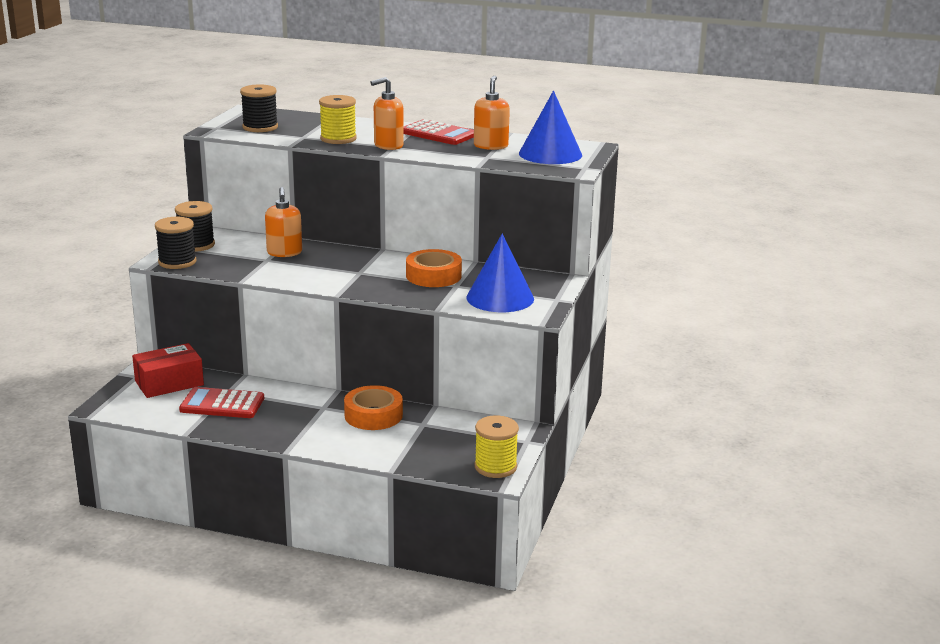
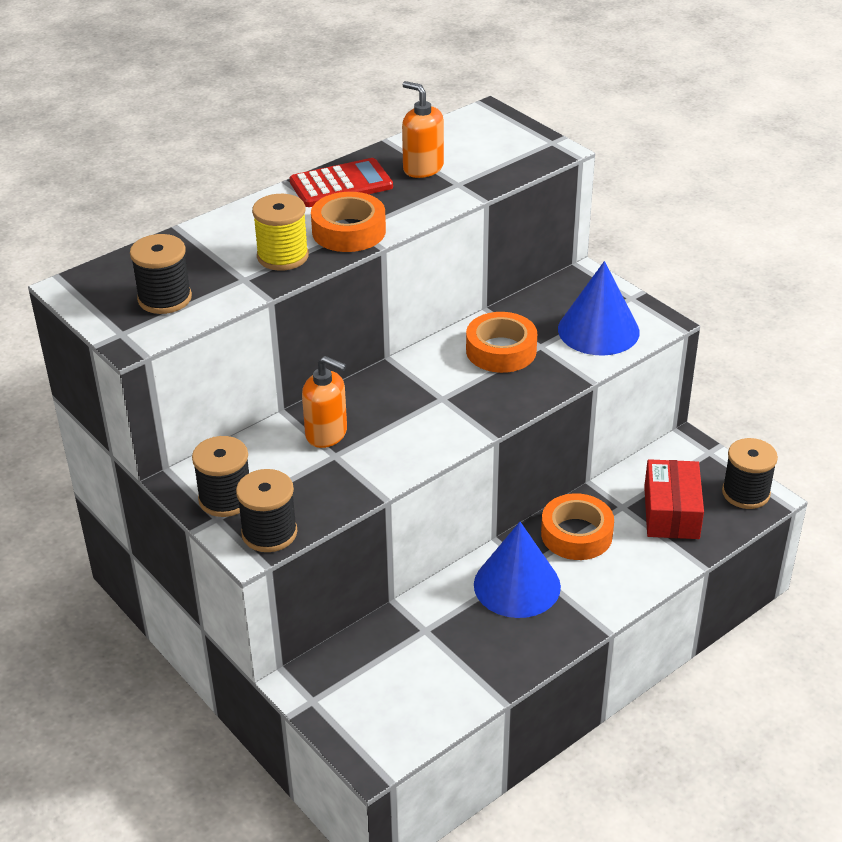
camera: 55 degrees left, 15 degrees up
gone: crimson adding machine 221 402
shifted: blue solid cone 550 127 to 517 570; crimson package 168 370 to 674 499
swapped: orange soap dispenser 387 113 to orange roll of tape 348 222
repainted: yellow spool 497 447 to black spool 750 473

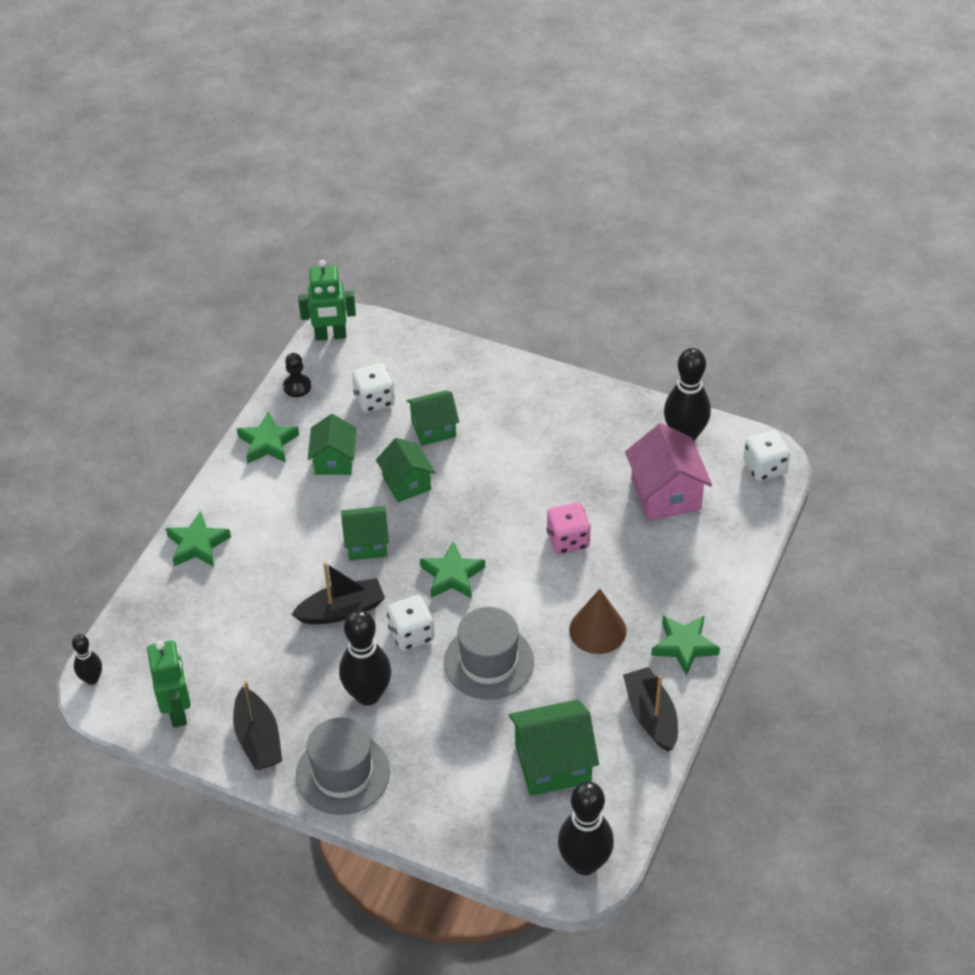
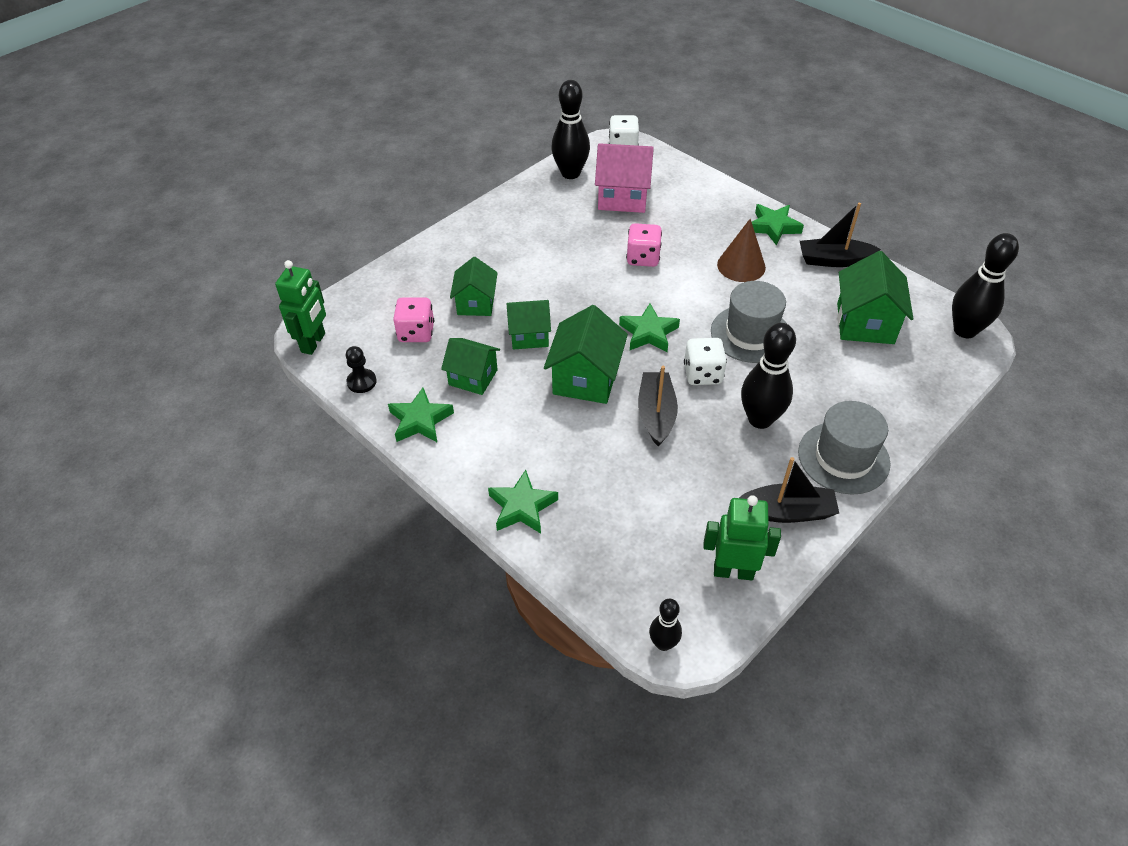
camera: 70 degrees left, 0 degrees up
repainted: snow-white dice 373 388 to rose-pink dice 413 319
scaled: leaf-green house 365 533 = 586 354 x1.50

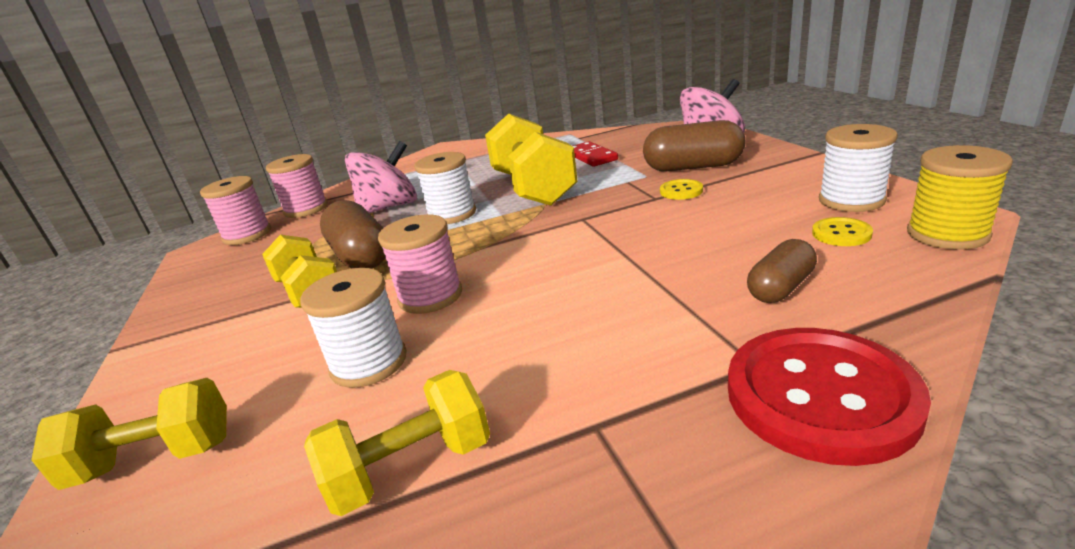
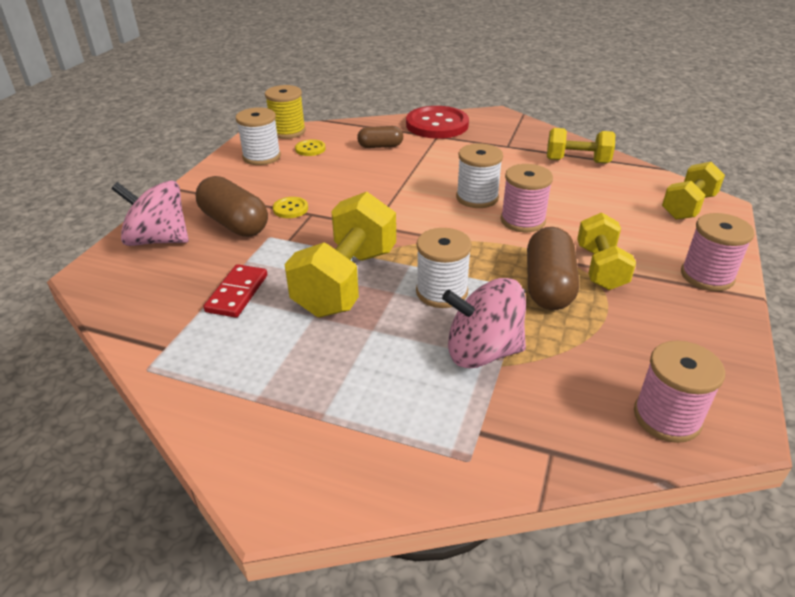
camera: 145 degrees left, 10 degrees up
shifted: snow-white spool 353 328 to 479 176; rose-pink spool 297 186 to 718 252
rotated: yellow hand weight 129 434 = 693 191 75 degrees counterclockwise

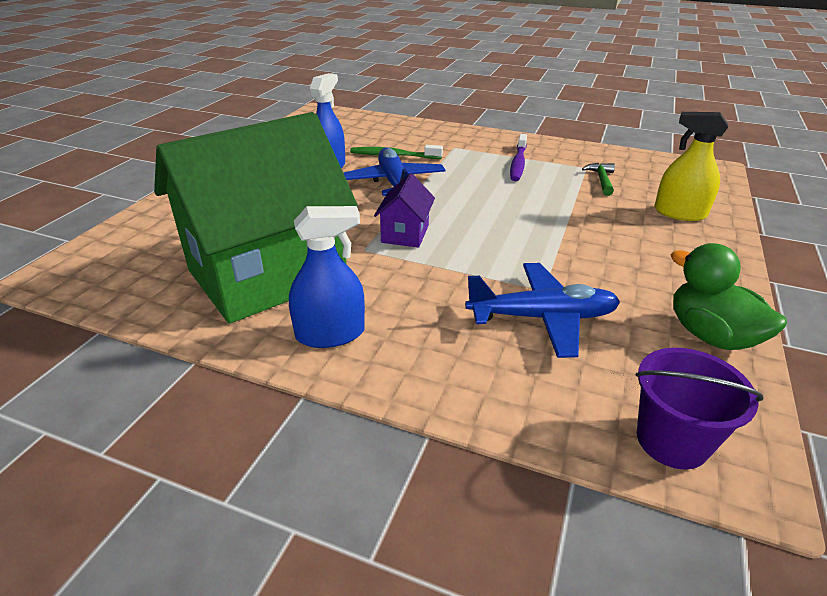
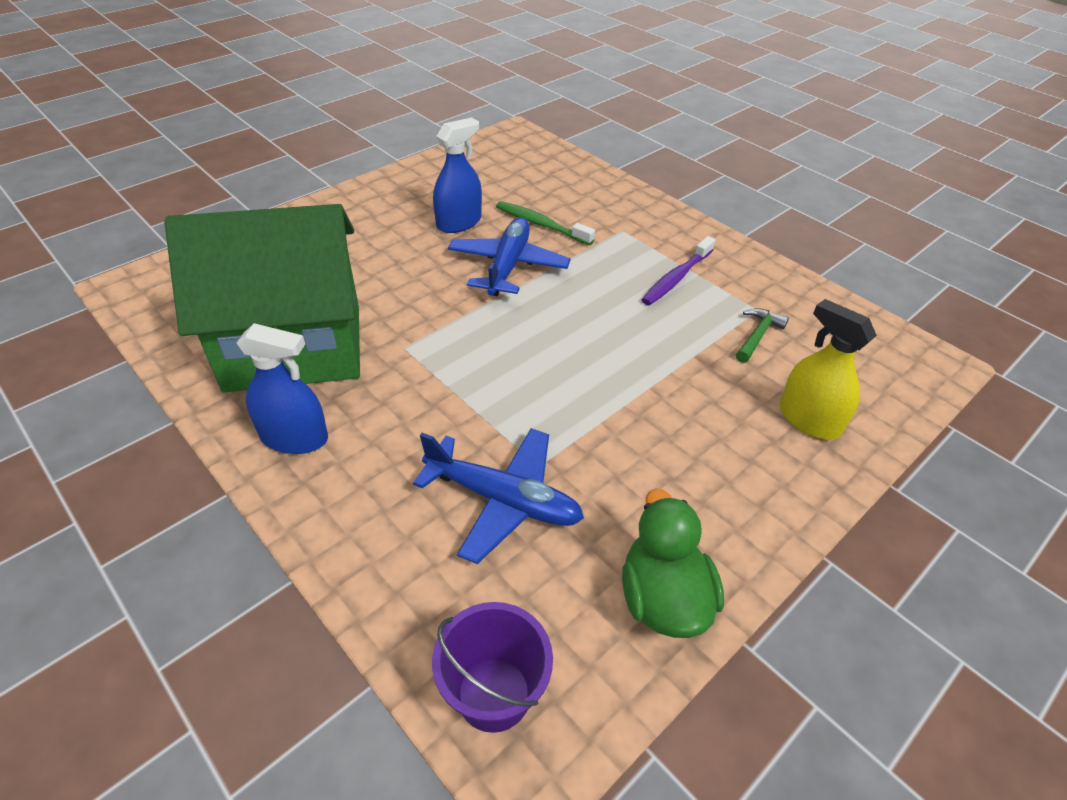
camera: 25 degrees right, 10 degrees up
gone: purple house 404 210

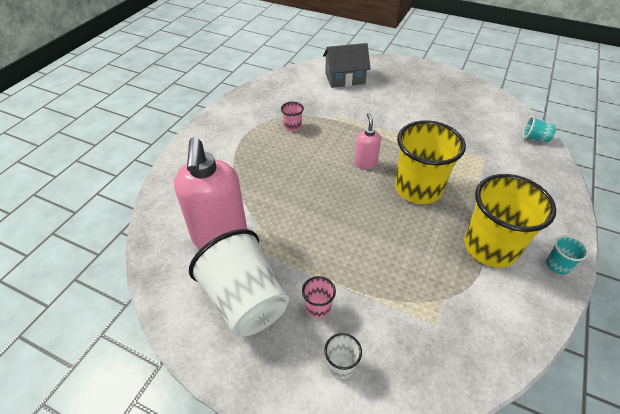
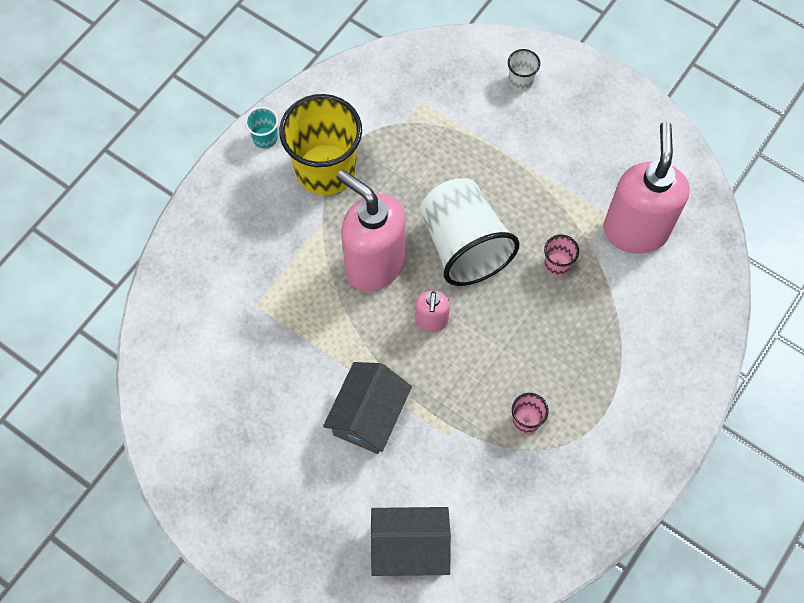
camera: 170 degrees left, 20 degrees up
gone: teal tumbler 539 129
new: gray house 367 408
shifted: snow-white tumbler 239 282 to 470 232; rose-pink tumbler 319 297 to 561 255
swapped: yellow tumbler 430 162 to rose-pink soap dispenser 370 230

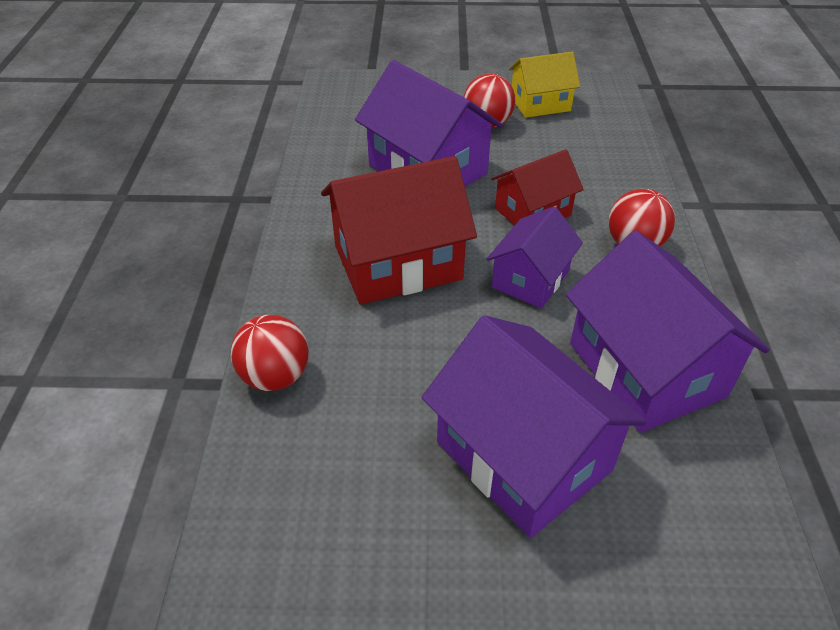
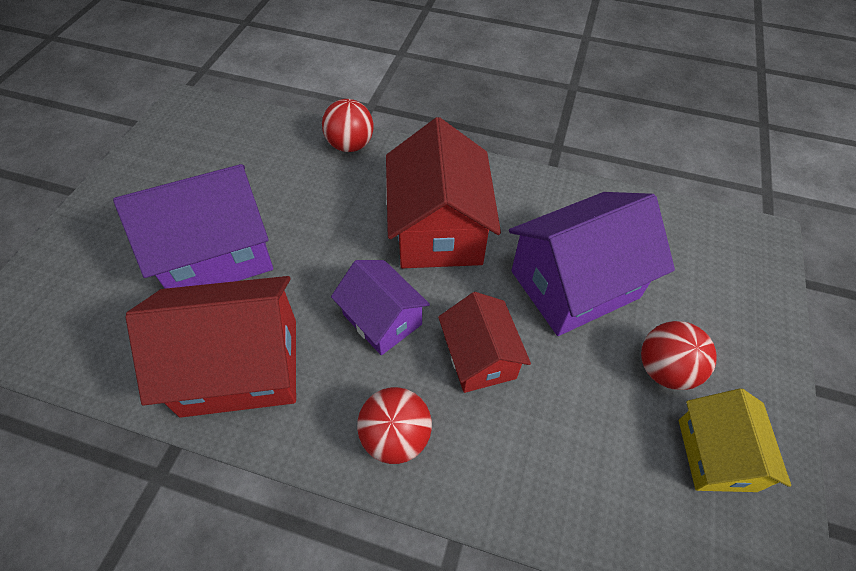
camera: 105 degrees right, 10 degrees up
repainted: purple house 667 332 to crimson house 210 347

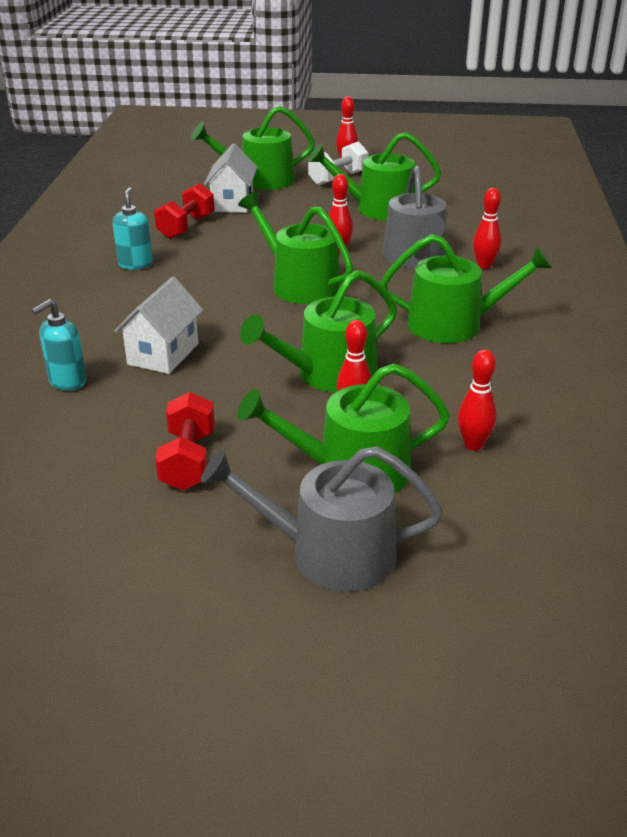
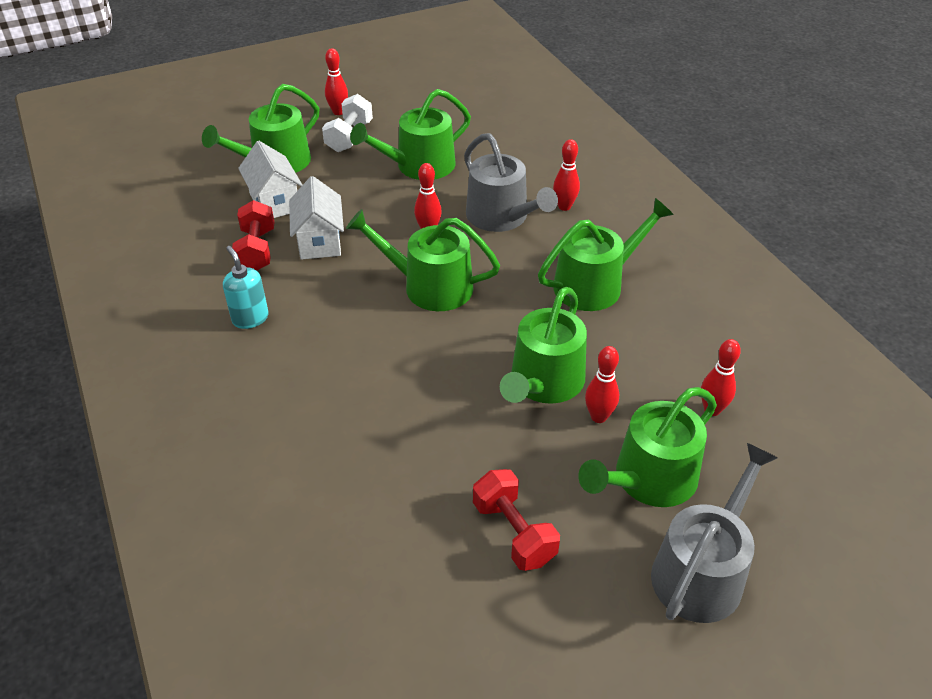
camera: 30 degrees left, 10 degrees up
gone: teal soap dispenser 58 345
shifted: snow-white house 158 325 to 316 218
rotated: gray sprinkling can 322 519 = 714 533 150 degrees clockwise

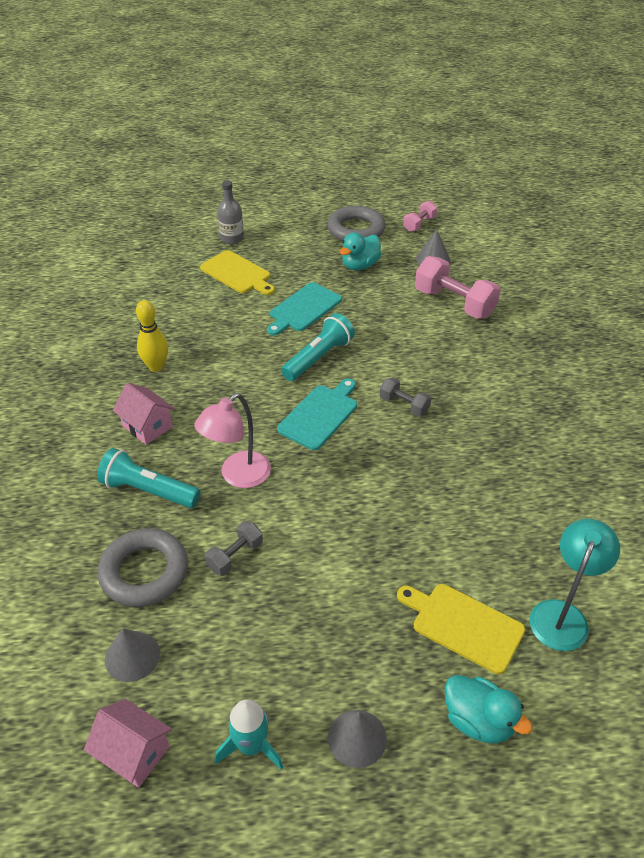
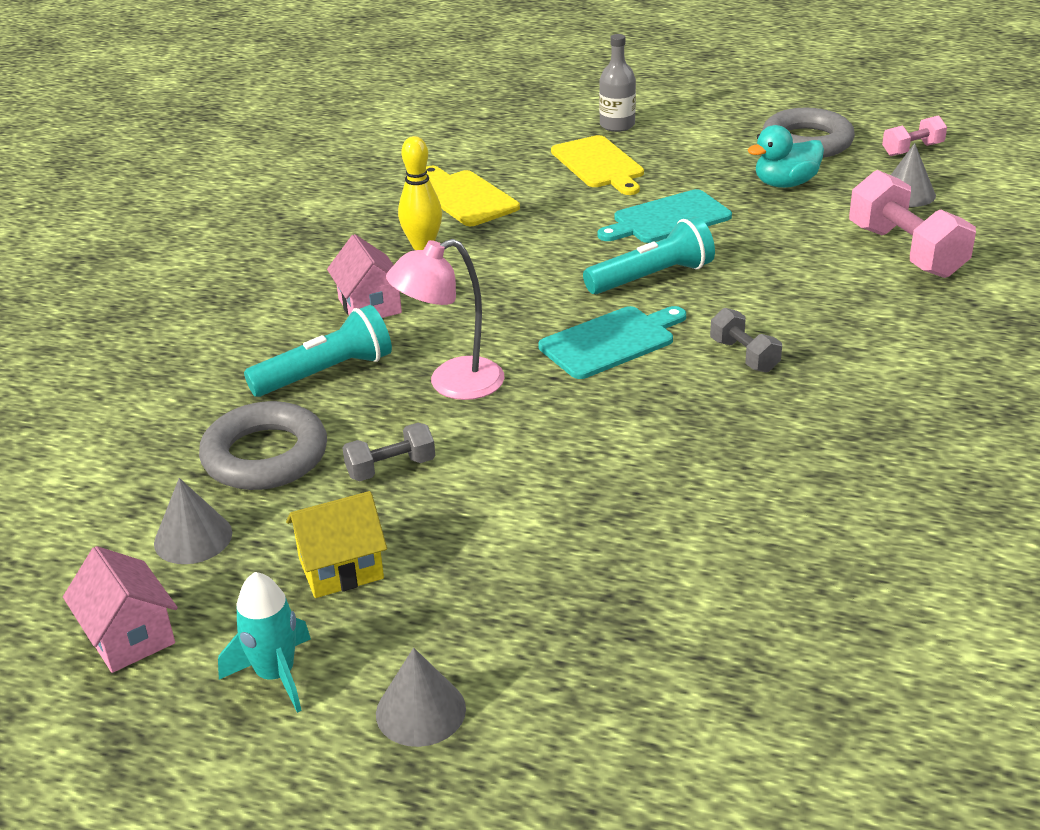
camera: 25 degrees right, 10 degrees down
gone: teal duck 489 709; teal lamp 575 585
new: yellow house 336 544
shifted: yellow cutting board 461 629 to 473 196
rotated: teal torch 149 478 = 318 351 105 degrees clockwise

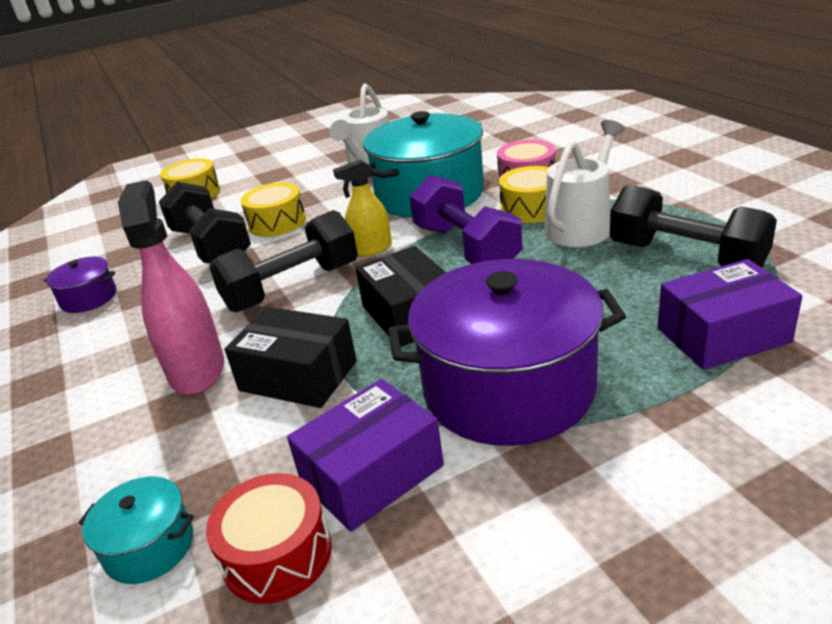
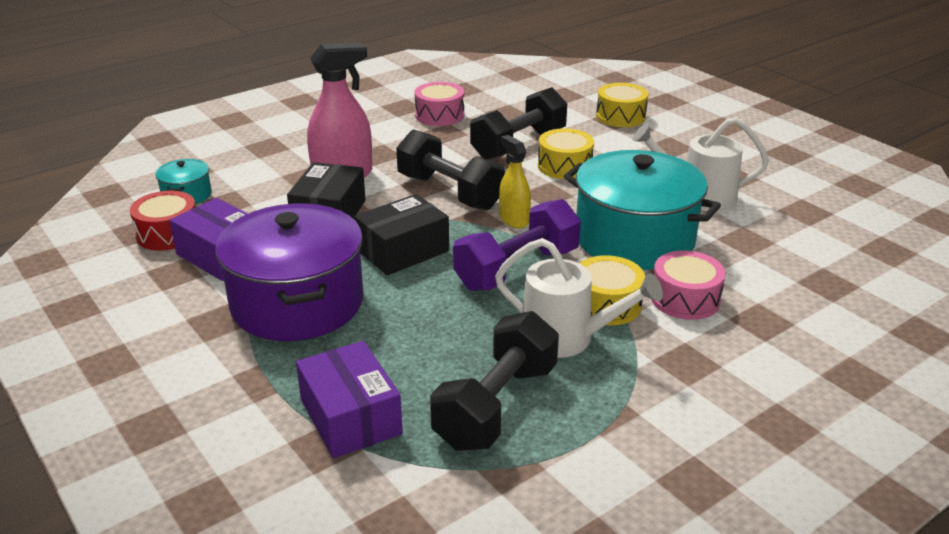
camera: 75 degrees right, 0 degrees up
swapped: purple pot 80 285 to rose-pink toy drum 439 104

